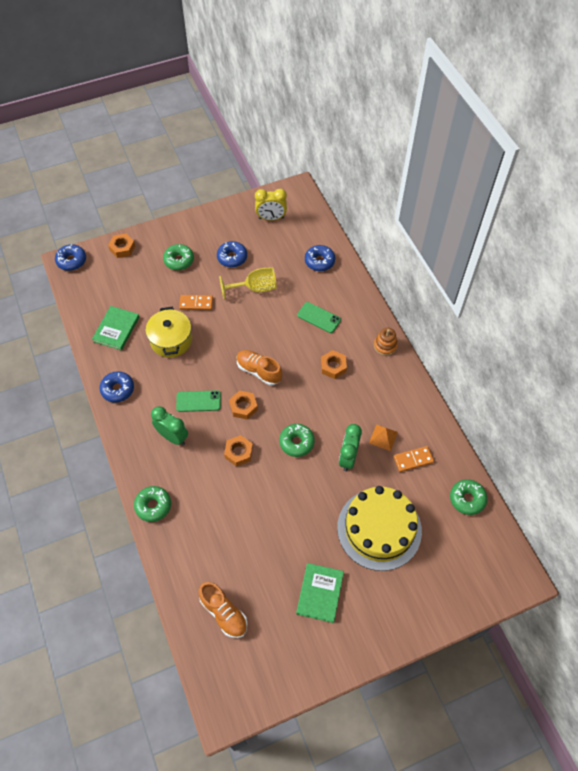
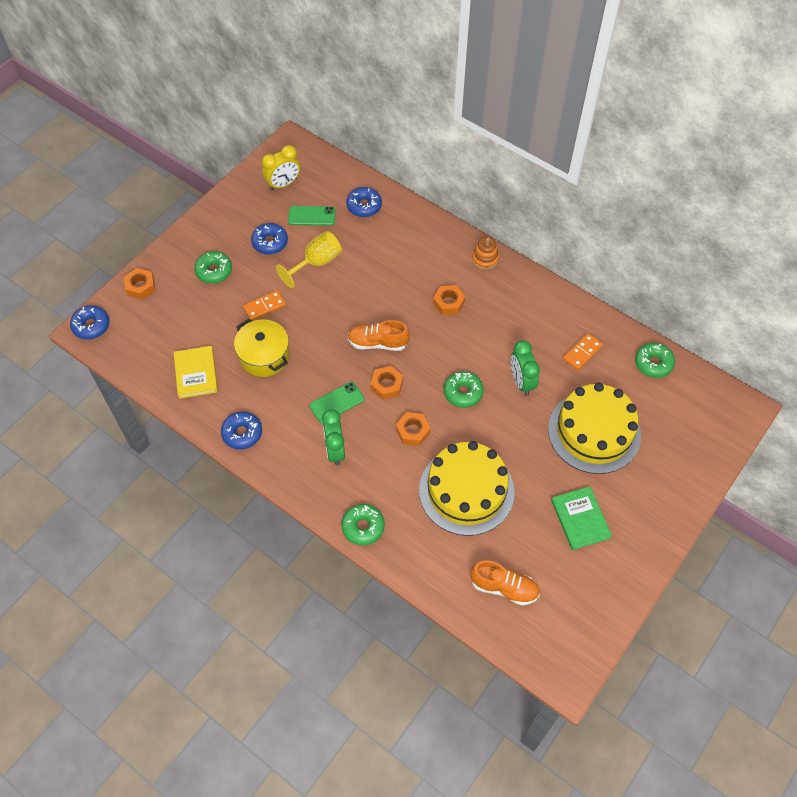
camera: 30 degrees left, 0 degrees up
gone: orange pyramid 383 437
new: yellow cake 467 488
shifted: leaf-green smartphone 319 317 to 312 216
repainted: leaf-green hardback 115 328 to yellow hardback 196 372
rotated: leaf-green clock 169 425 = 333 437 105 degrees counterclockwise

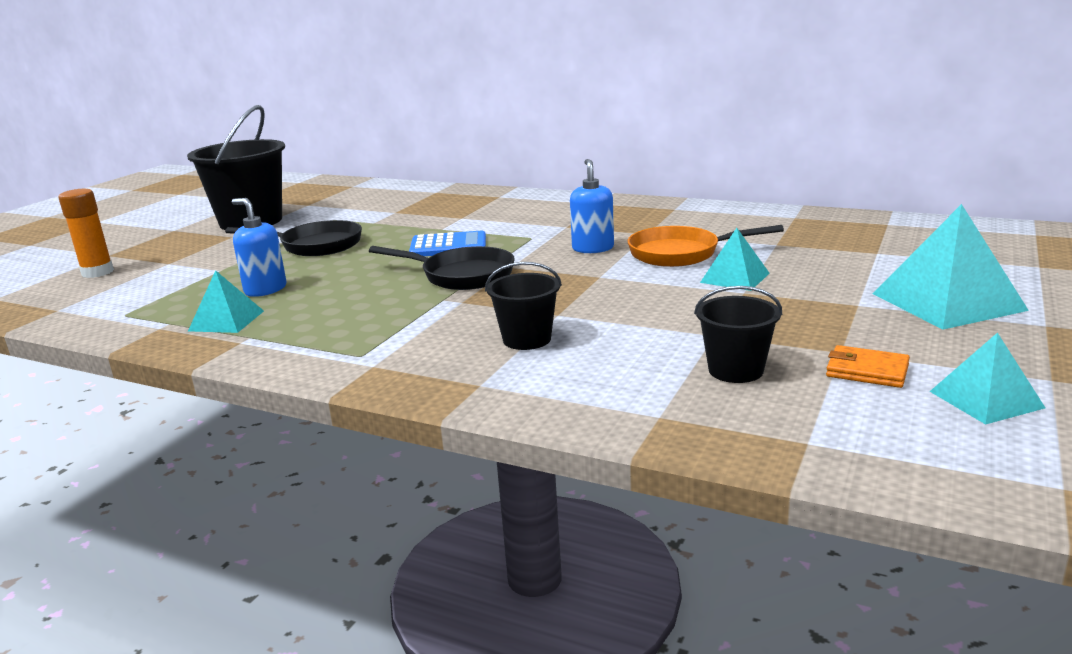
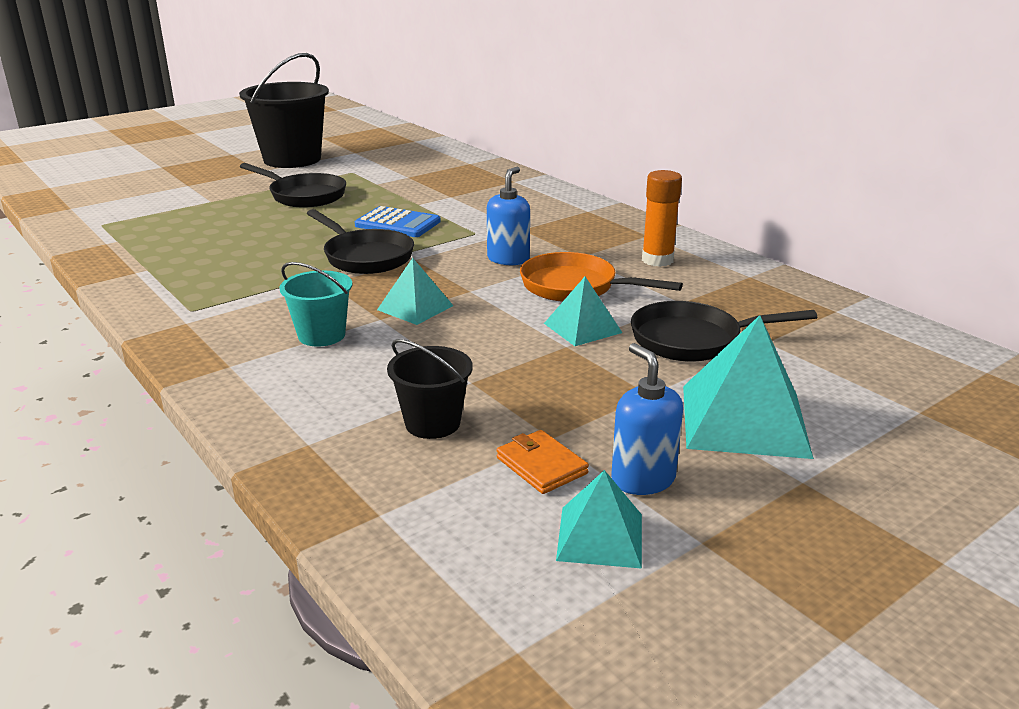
camera: 25 degrees right, 5 degrees up
new: black pan 724 331
shifted: teal pyramid 226 301 to 415 291; blue soap dispenser 259 247 to 647 419; orange stick of glue 86 233 to 662 218
repainted: black bucket 523 306 to teal bucket 316 304

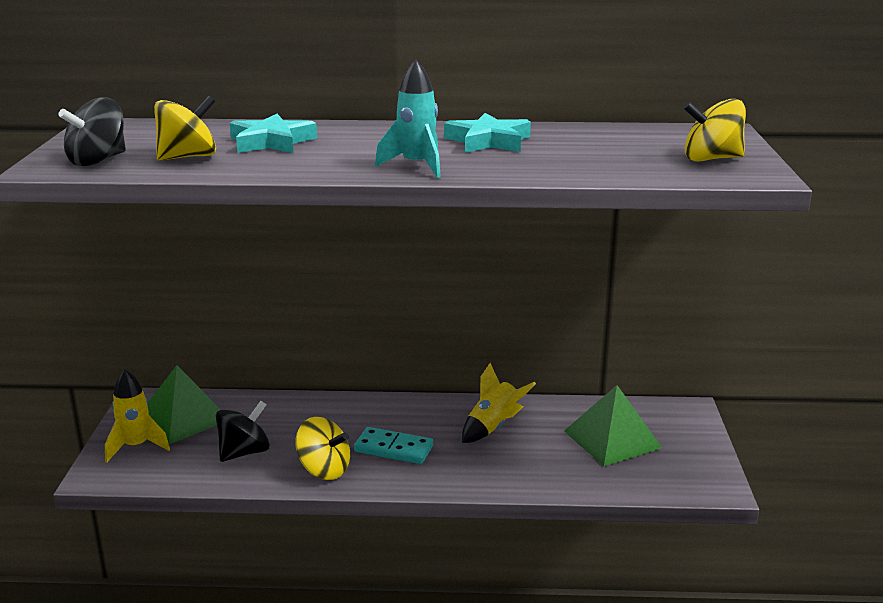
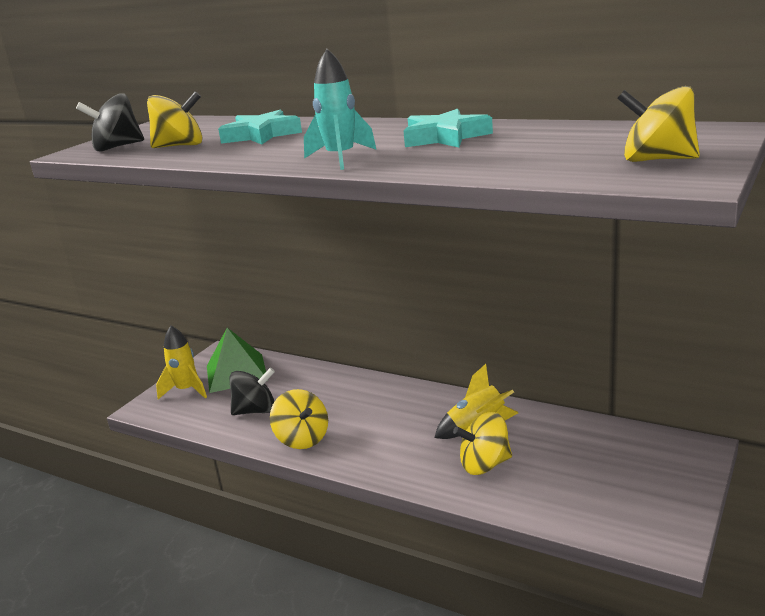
camera: 30 degrees right, 0 degrees up
gone: teal domino tile 393 445; leaf-green pyramid 613 425
new: yellow toy top 482 443

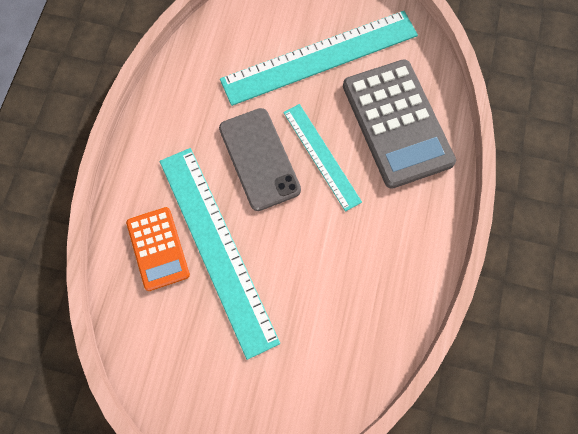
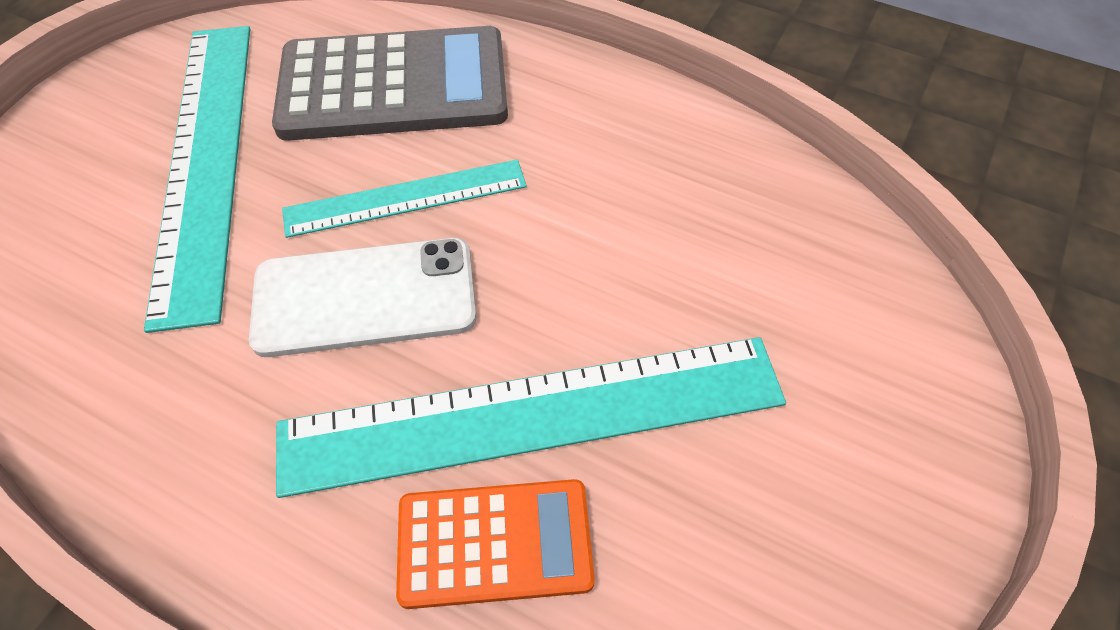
camera: 75 degrees left, 15 degrees down
repainted: gray smartphone 260 159 to snow-white smartphone 362 297

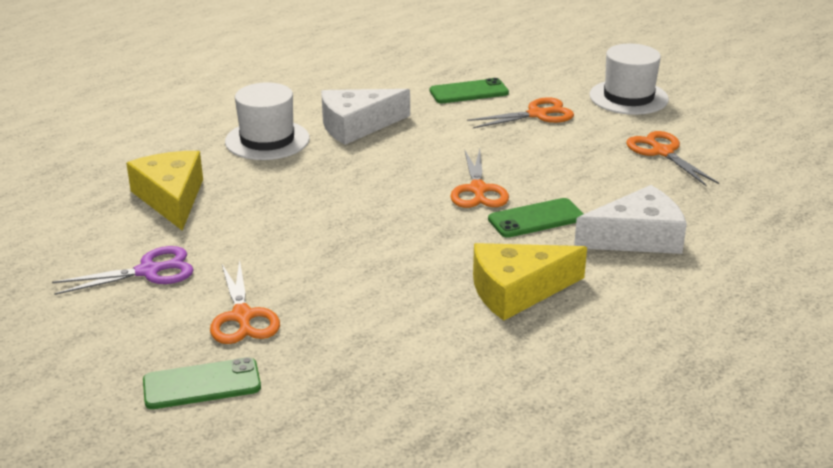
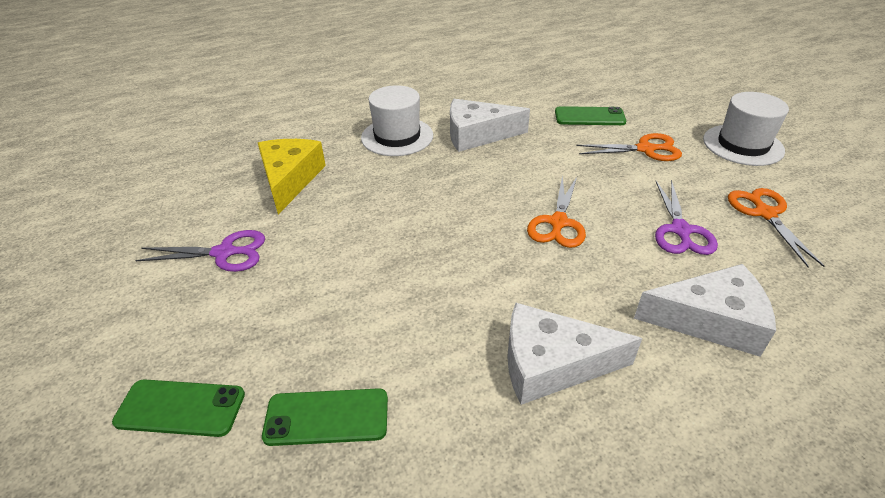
camera: 20 degrees right, 10 degrees up
gone: orange pair of scissors 245 301
new: purple pair of scissors 686 217
shifted: leaf-green smartphone 536 218 to 325 417
repainted: yellow cheese wedge 530 282 to snow-white cheese wedge 574 354

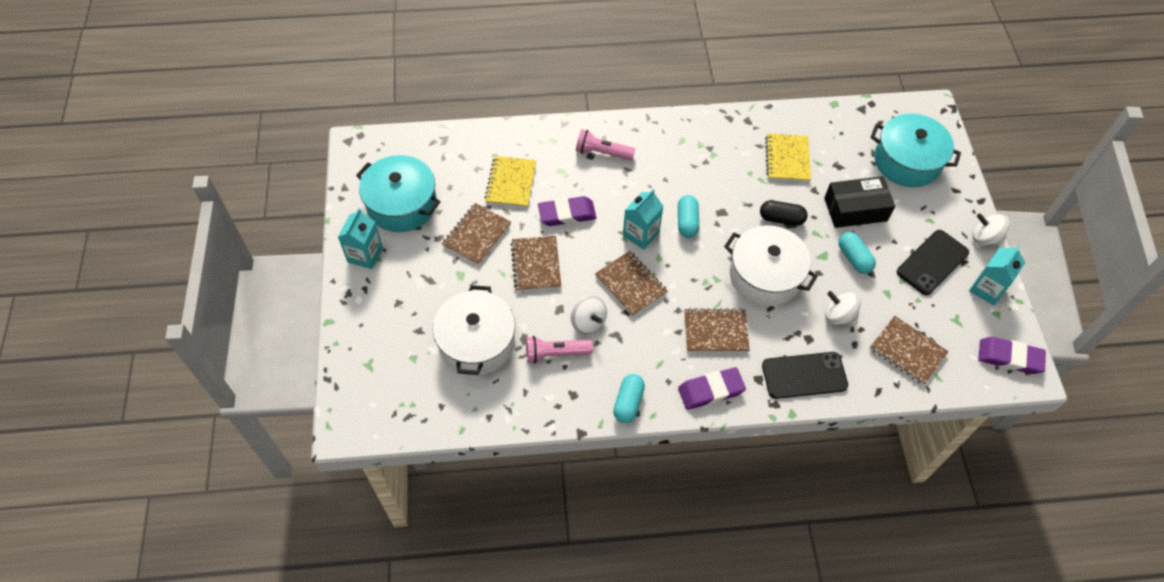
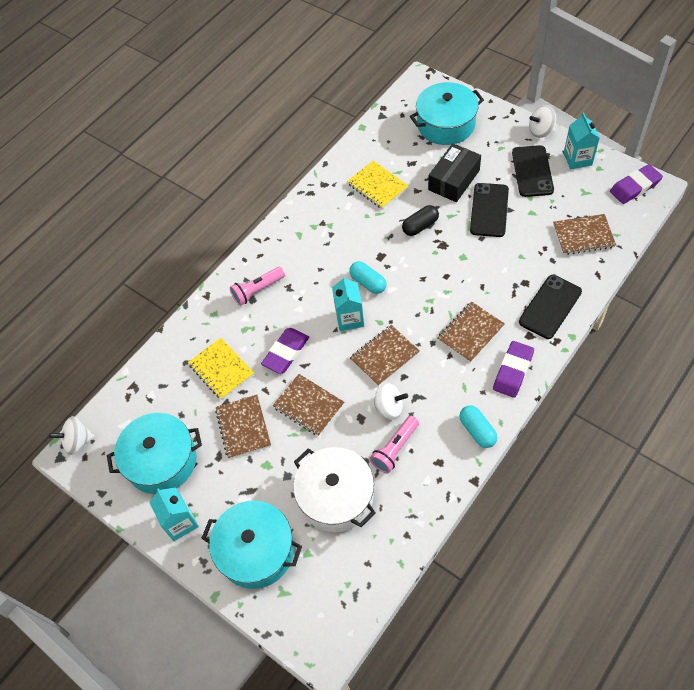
camera: 40 degrees left, 0 degrees up
gone: snow-white pot 771 265
new: teal pot 251 545
shifted: snow-white toy top 843 308 to 72 435
swapped: teal pill 857 253 to black smartphone 489 210
rotated: dark brown notepad 631 284 = 385 355 45 degrees counterclockwise

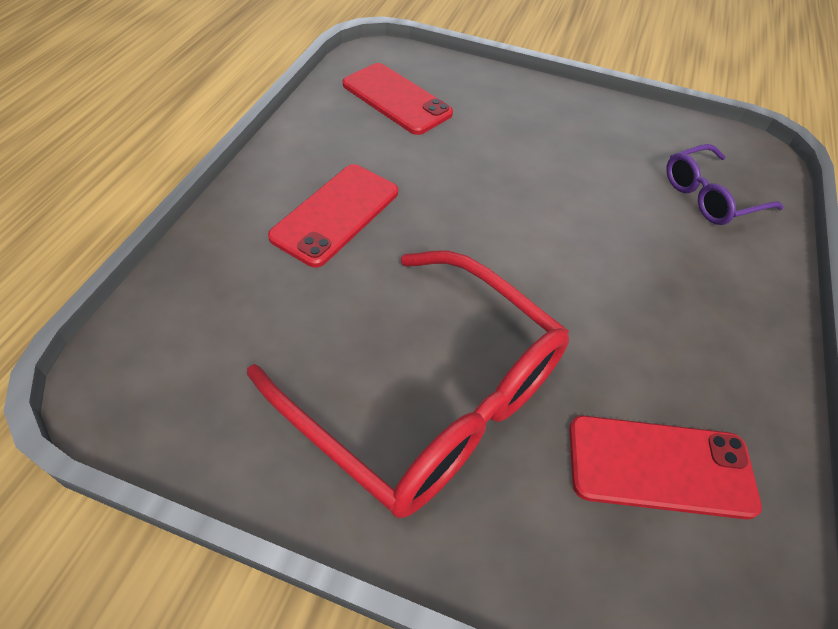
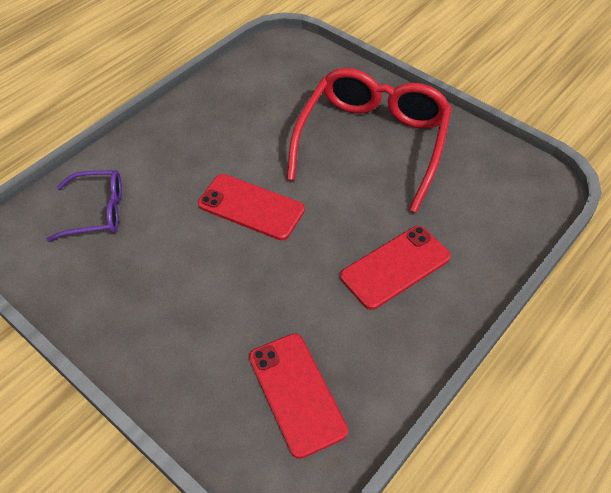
camera: 155 degrees left, 0 degrees up
shifted: crimson smartphone 665 468 to 251 207
rotated: crimson eyeglasses 408 384 = 369 140 45 degrees clockwise

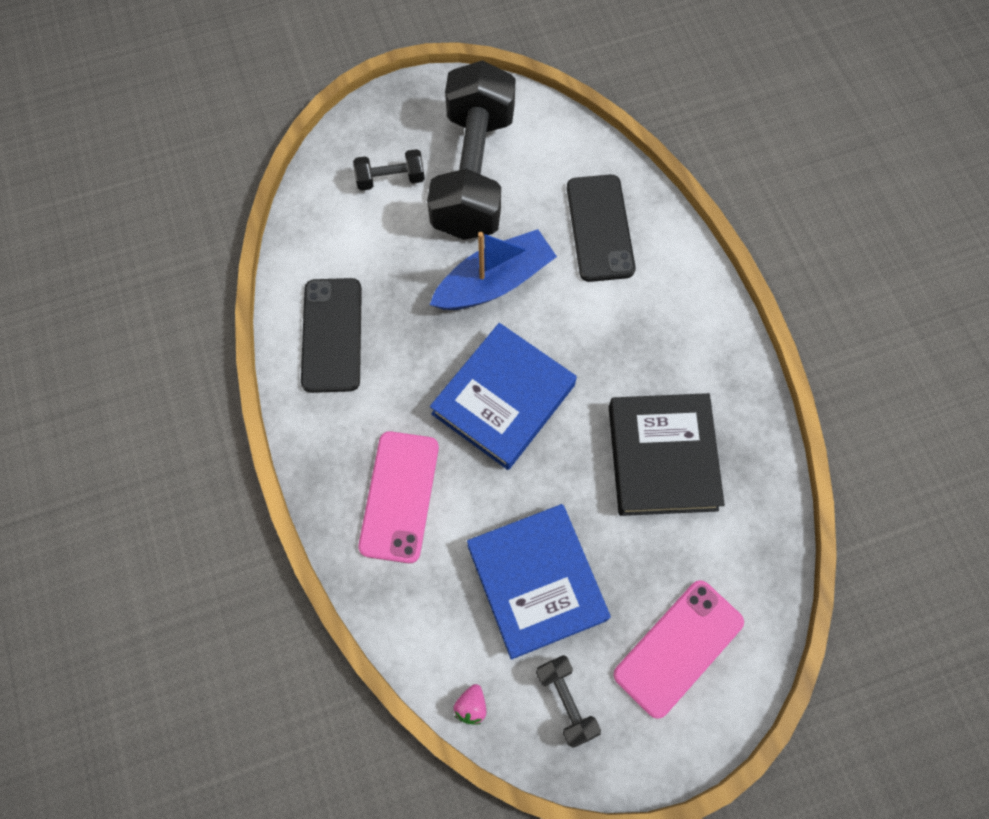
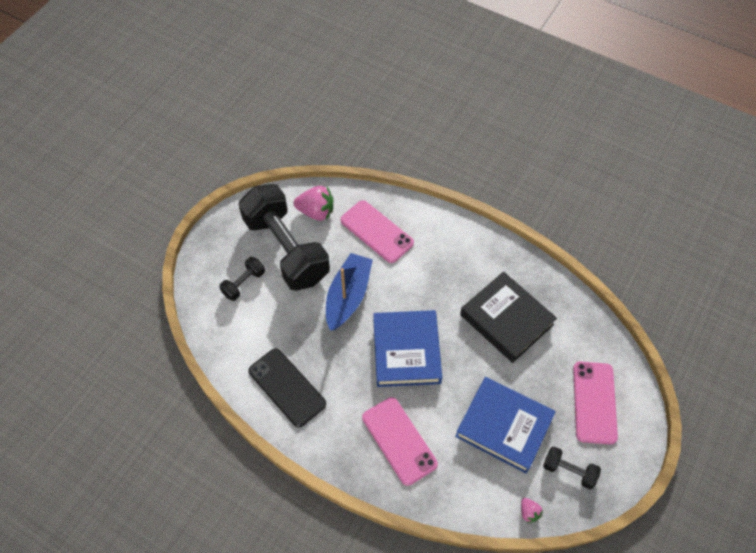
camera: 40 degrees left, 10 degrees down
new: rose-pink strawberry 313 203
repainted: black smartphone 601 228 to rose-pink smartphone 377 231

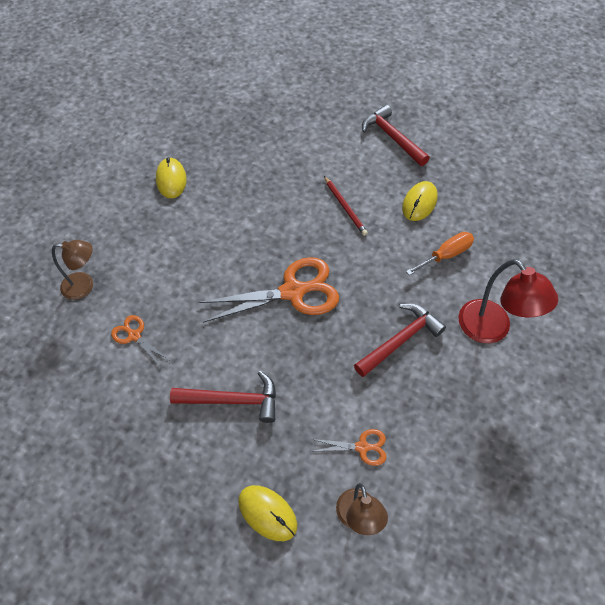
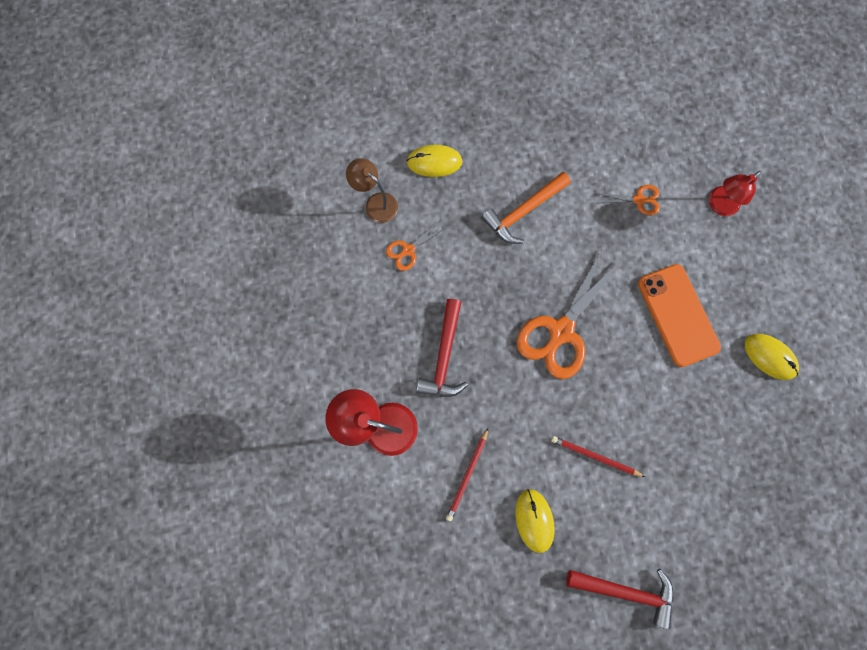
camera: 140 degrees right, 20 degrees up
new: orange smartphone 679 315
swapped: orange flat screwdriver 440 253 to crimson pencil 467 474
repainted: crimson hammer 223 397 to orange hammer 526 208; dark brown lamp 72 270 to crimson lamp 735 193

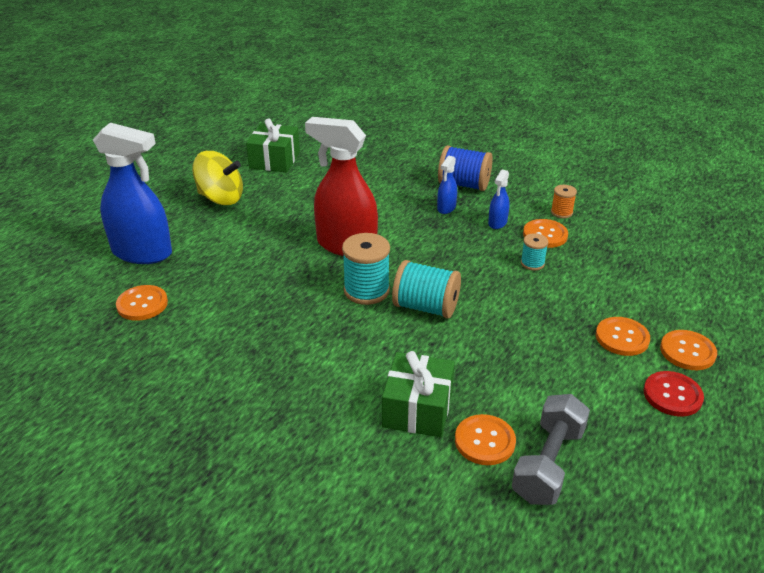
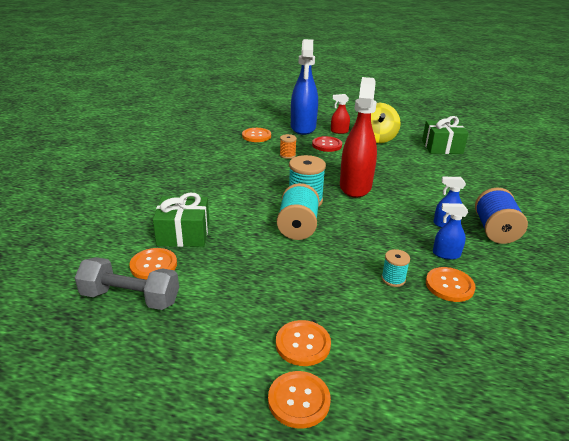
camera: 75 degrees right, 5 degrees down
new: crimson sprayer 340 114
shifted: orange spool 564 201 to 288 146; crimson sewing button 673 394 to 327 144

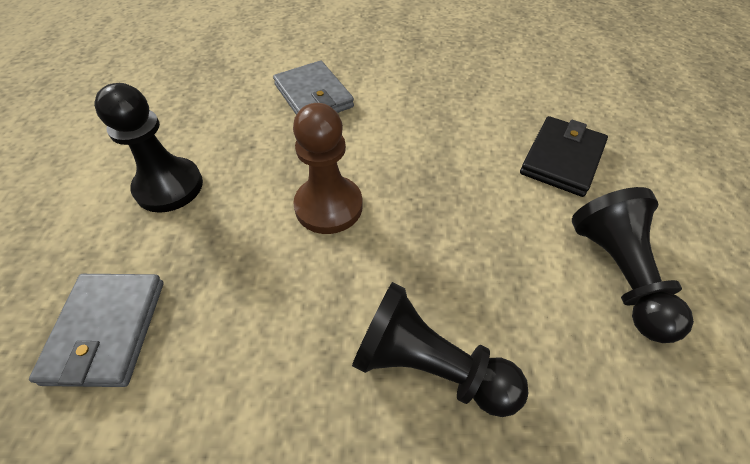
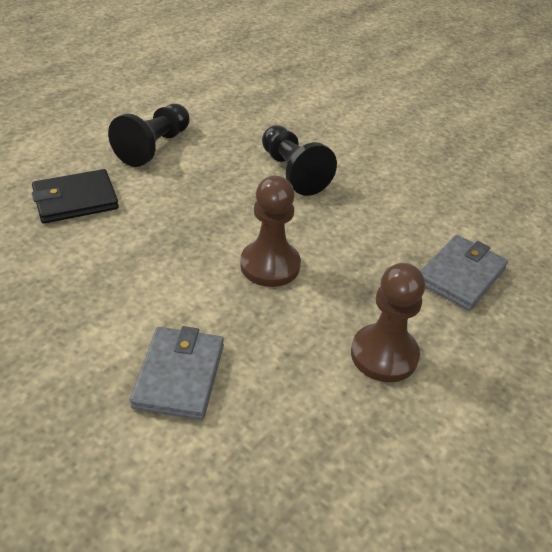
camera: 145 degrees left, 10 degrees down
repainted: black chess pawn 148 148 to dark brown chess pawn 388 322

